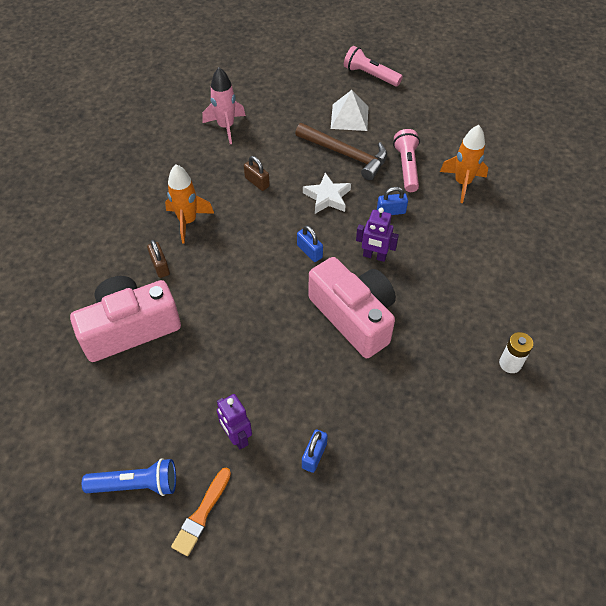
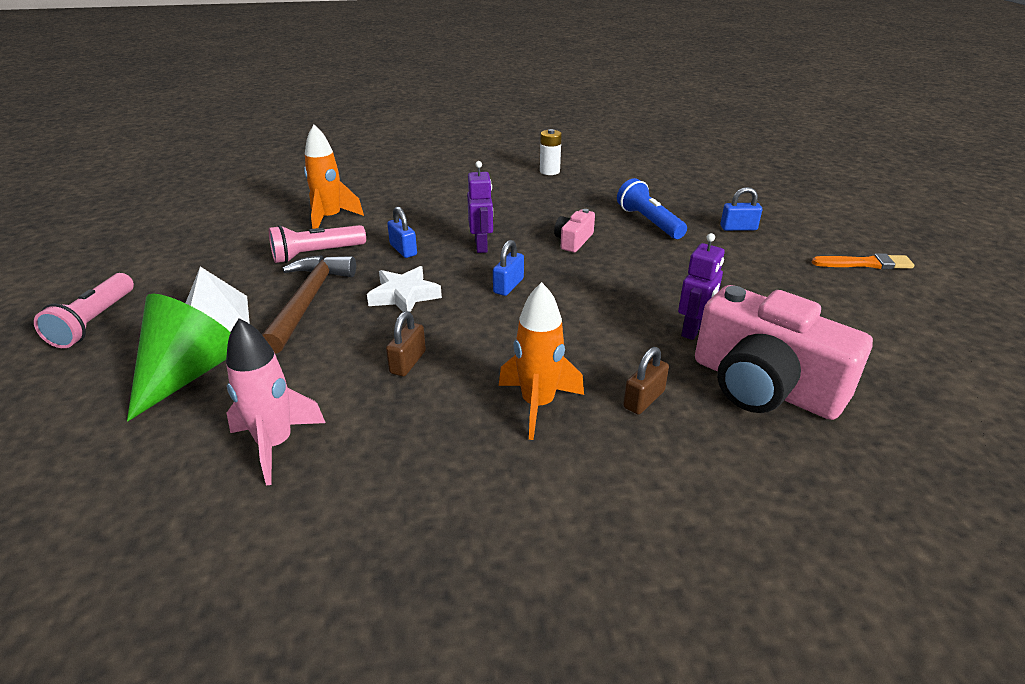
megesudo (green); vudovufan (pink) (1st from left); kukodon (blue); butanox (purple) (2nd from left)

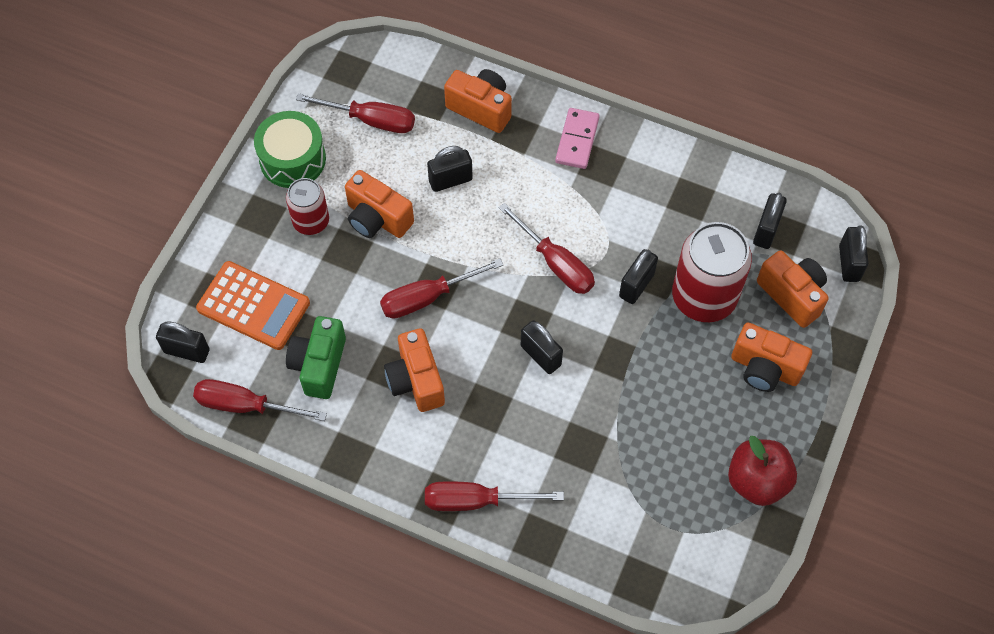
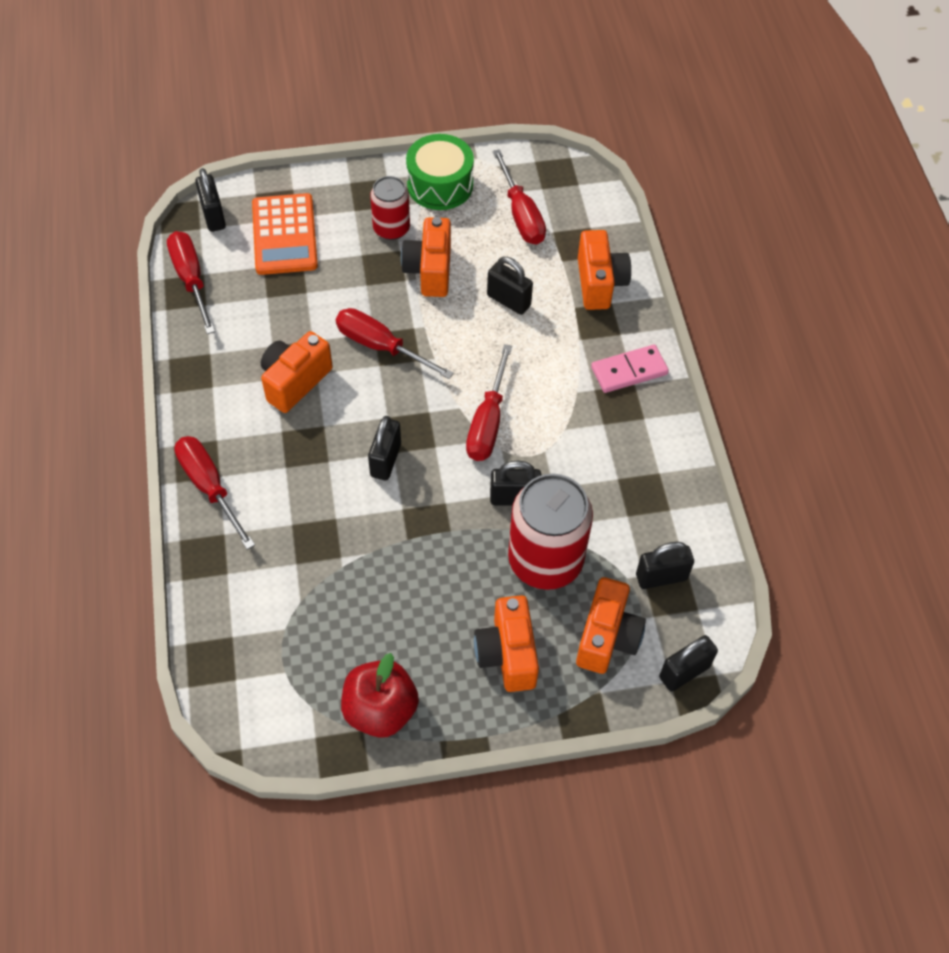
vudovufan (green)

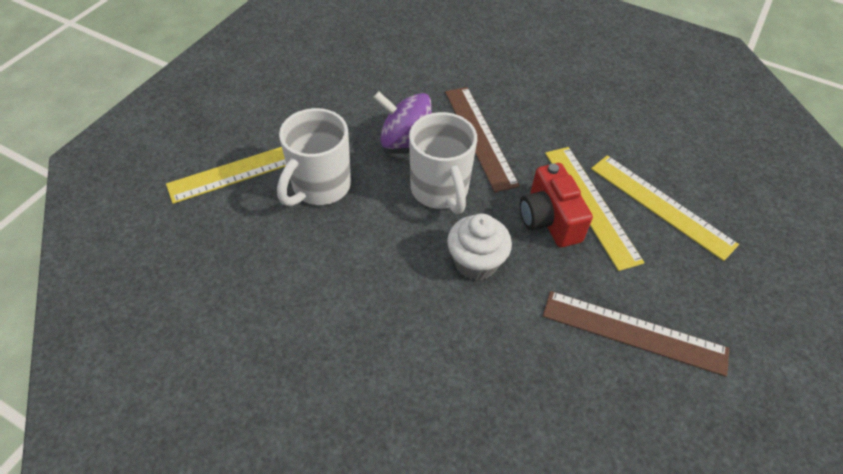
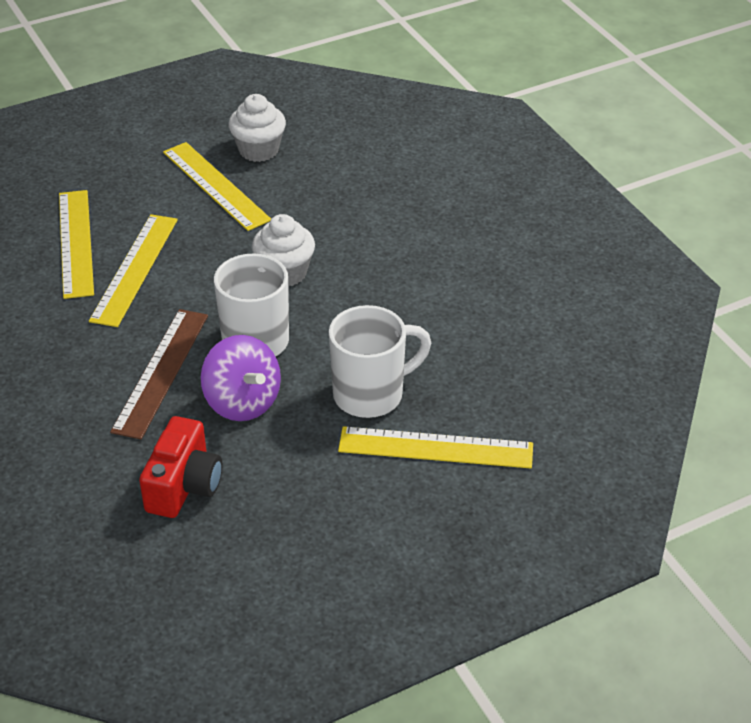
vudovufan (red); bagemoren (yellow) (3rd from left); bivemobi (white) (1st from left)

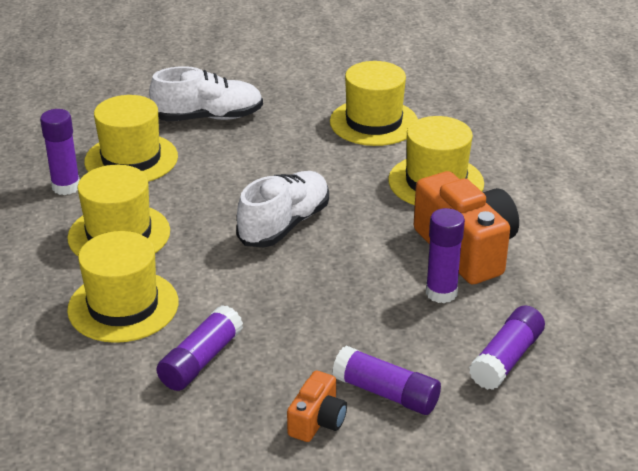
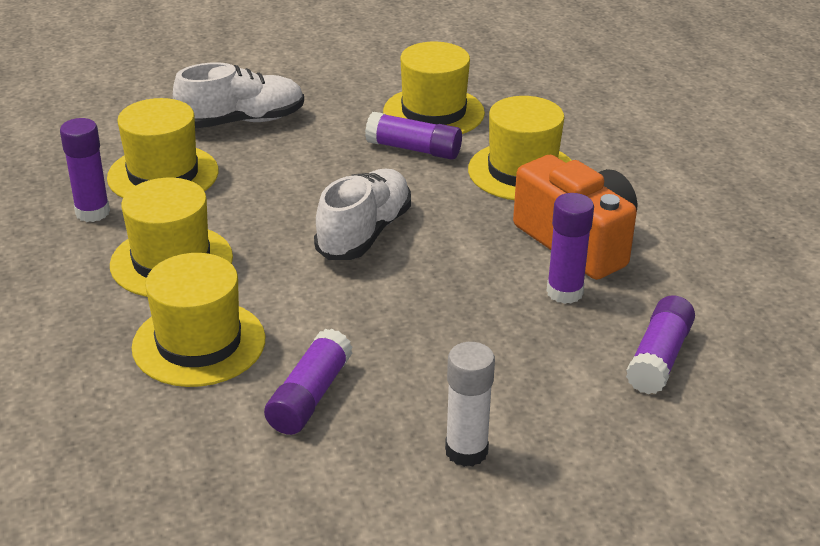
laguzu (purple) (3rd from left); laguzu (white)

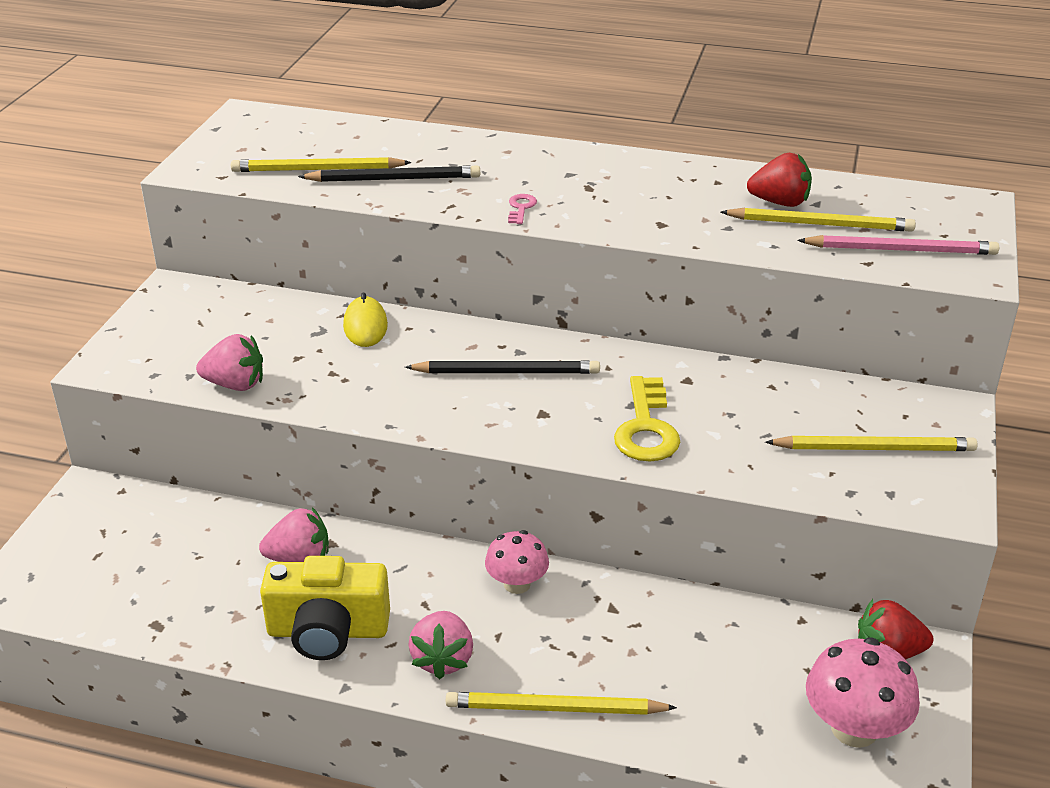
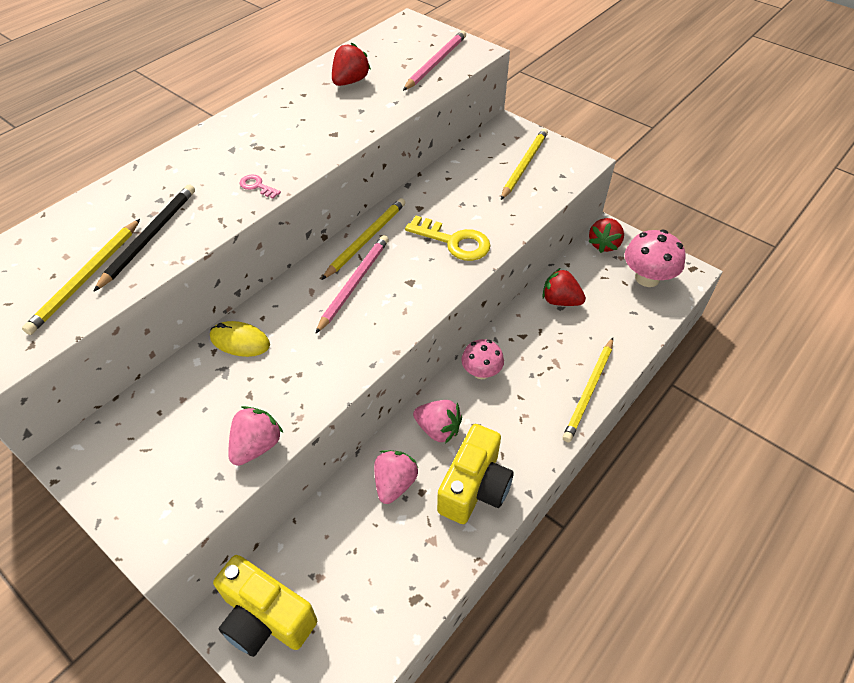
vudovufan (yellow) (1st from left); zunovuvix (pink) (1st from left); zunovuvix (yellow) (2nd from left); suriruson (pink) (3rd from left); suriruson (red) (2nd from left)

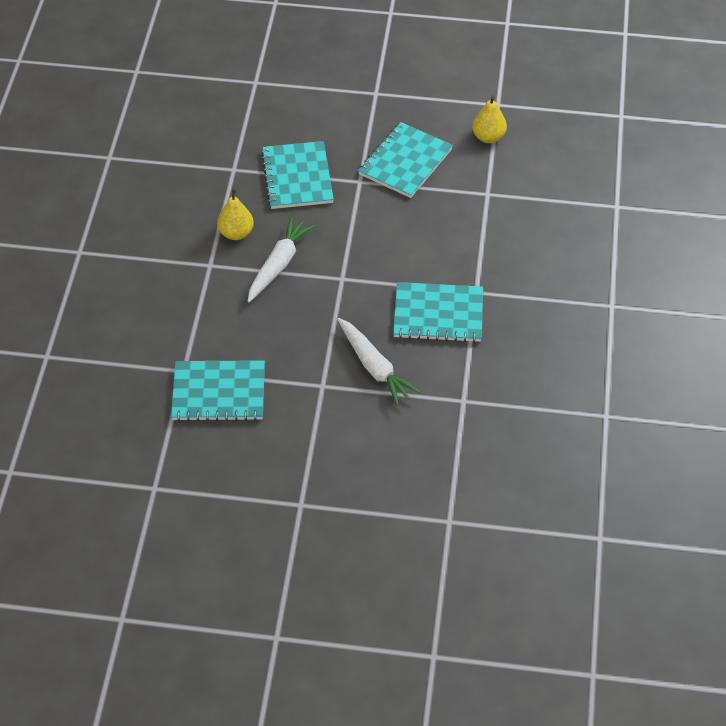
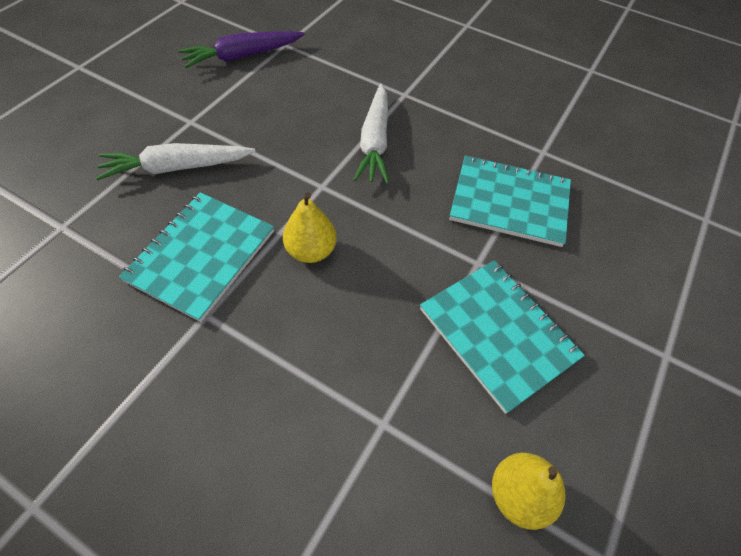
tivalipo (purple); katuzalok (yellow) (1st from left); tivalipo (white) (2nd from left)

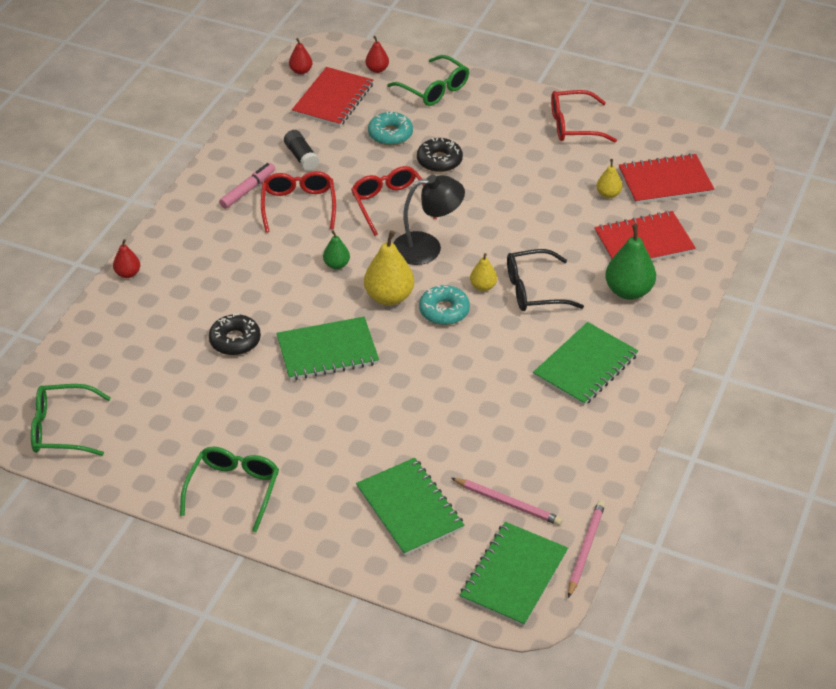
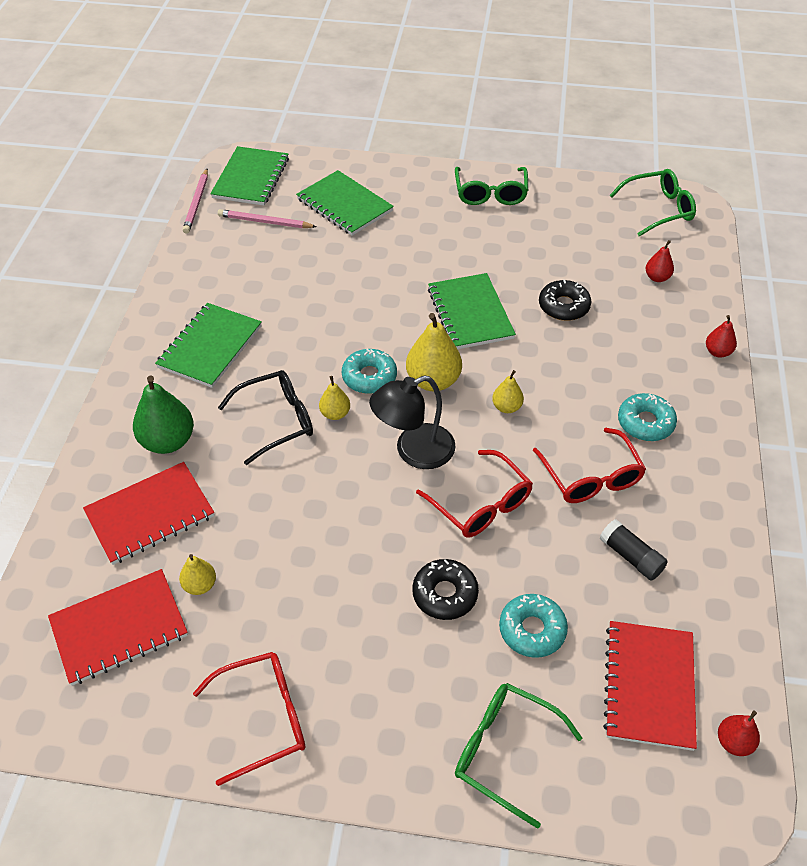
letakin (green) (4th from left); katuzalok (yellow) (4th from left); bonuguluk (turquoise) (3rd from left); katuzalok (red) (1st from left); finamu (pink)

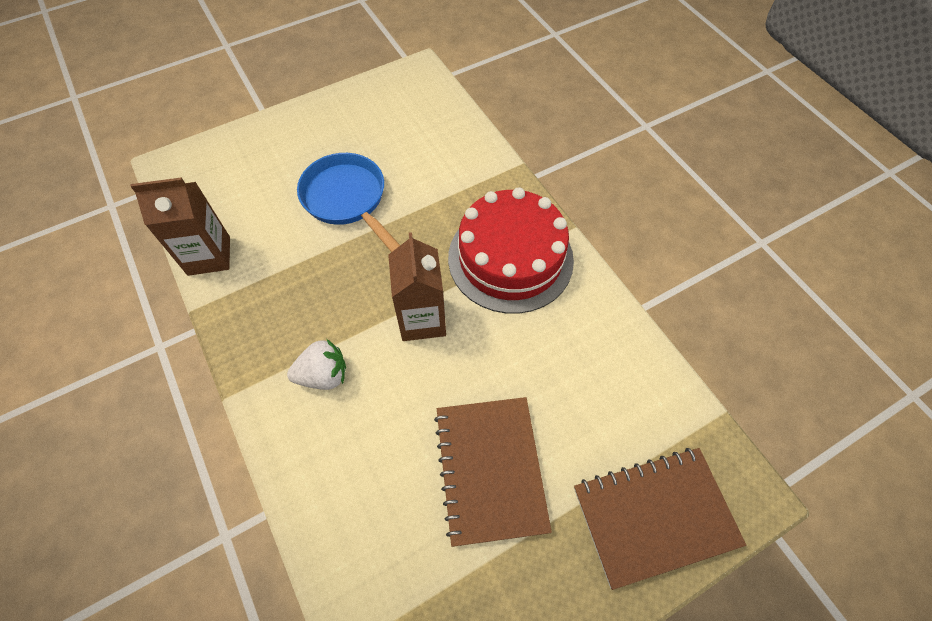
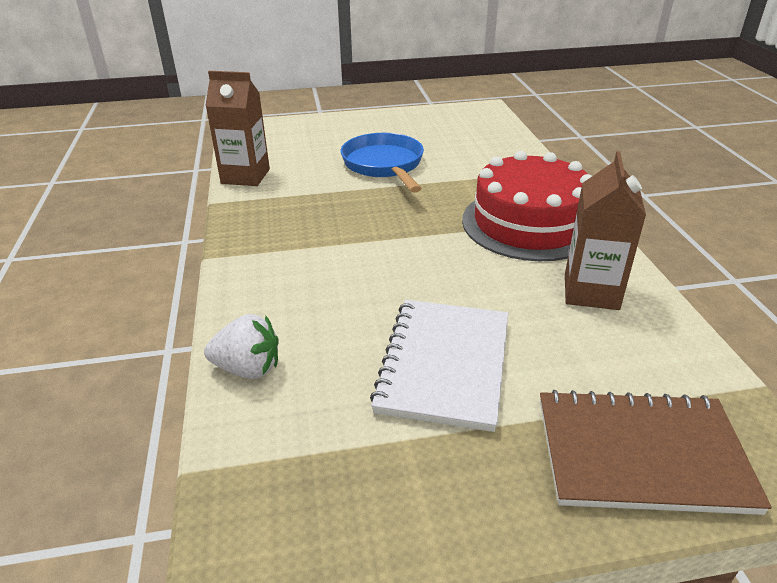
suriruson (white); letakin (white); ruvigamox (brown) (2nd from left)

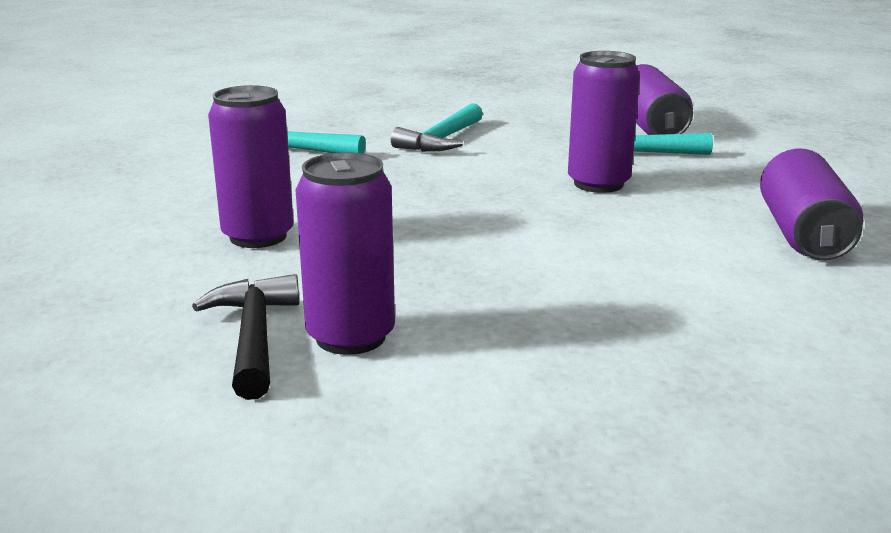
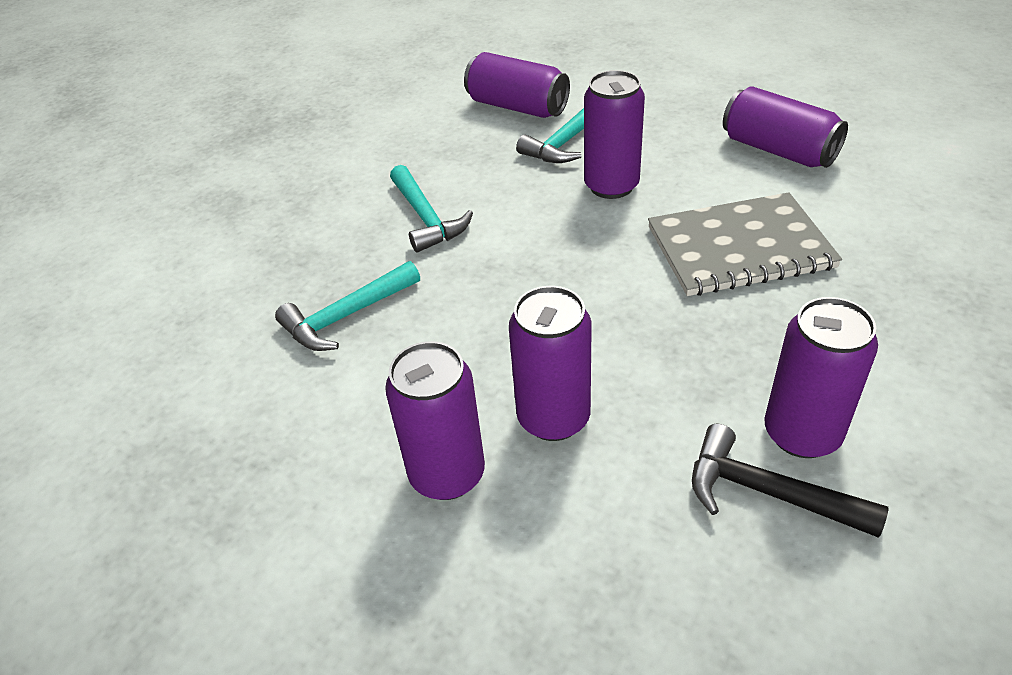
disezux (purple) (1st from left); letakin (grey)

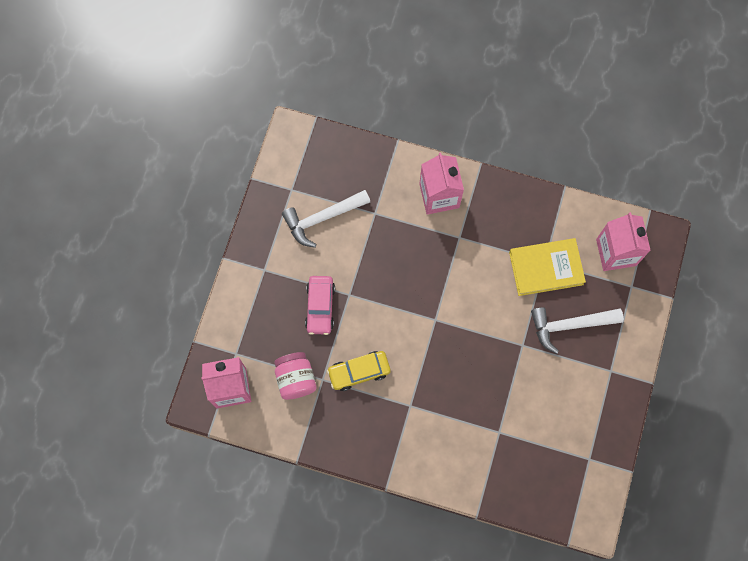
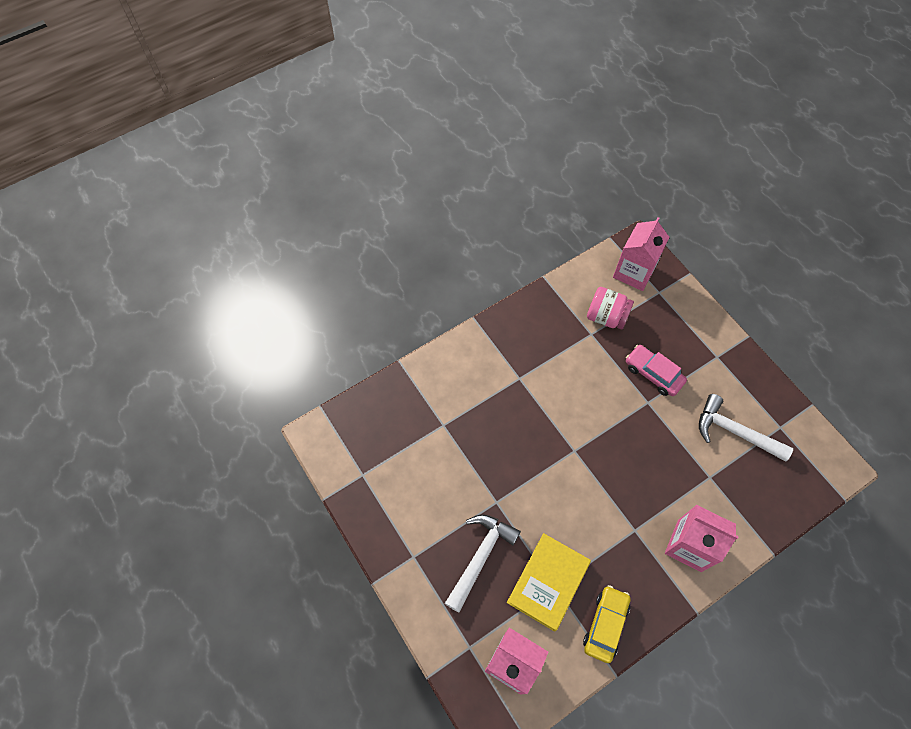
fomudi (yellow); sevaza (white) (2nd from left)

